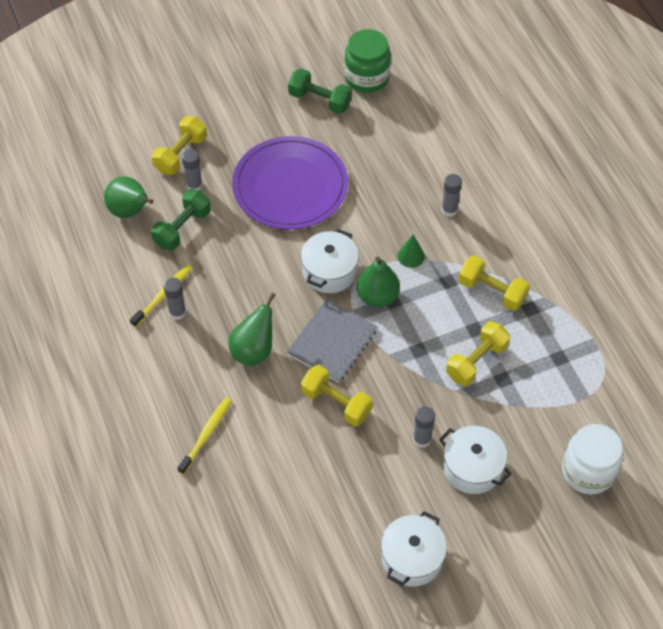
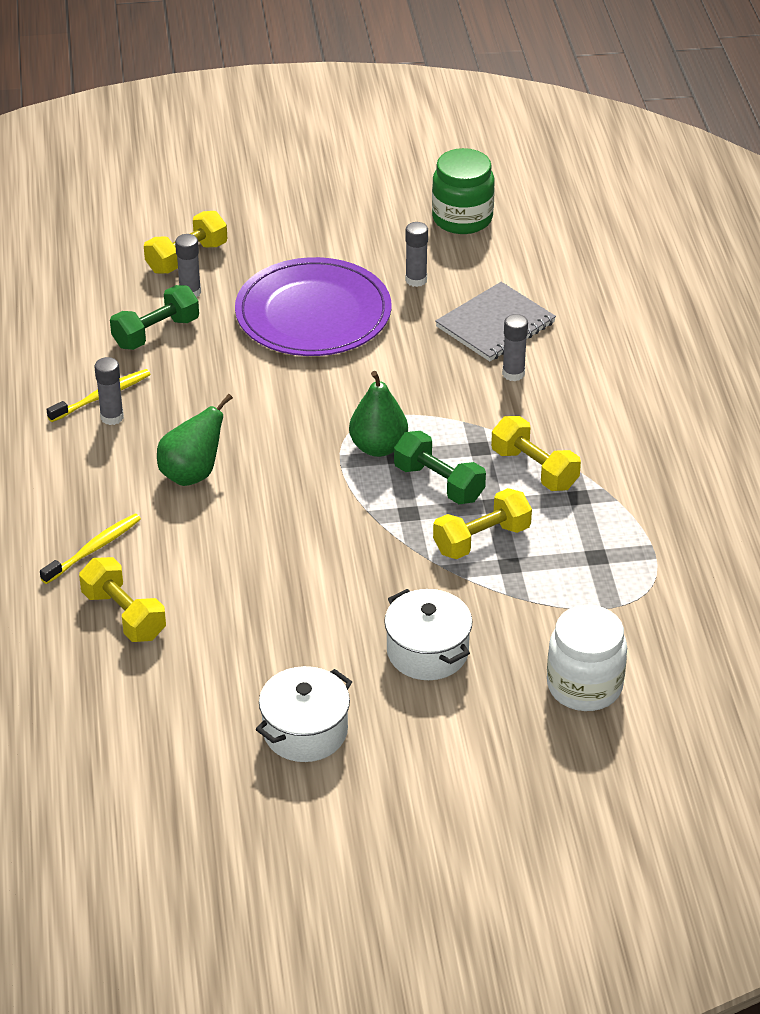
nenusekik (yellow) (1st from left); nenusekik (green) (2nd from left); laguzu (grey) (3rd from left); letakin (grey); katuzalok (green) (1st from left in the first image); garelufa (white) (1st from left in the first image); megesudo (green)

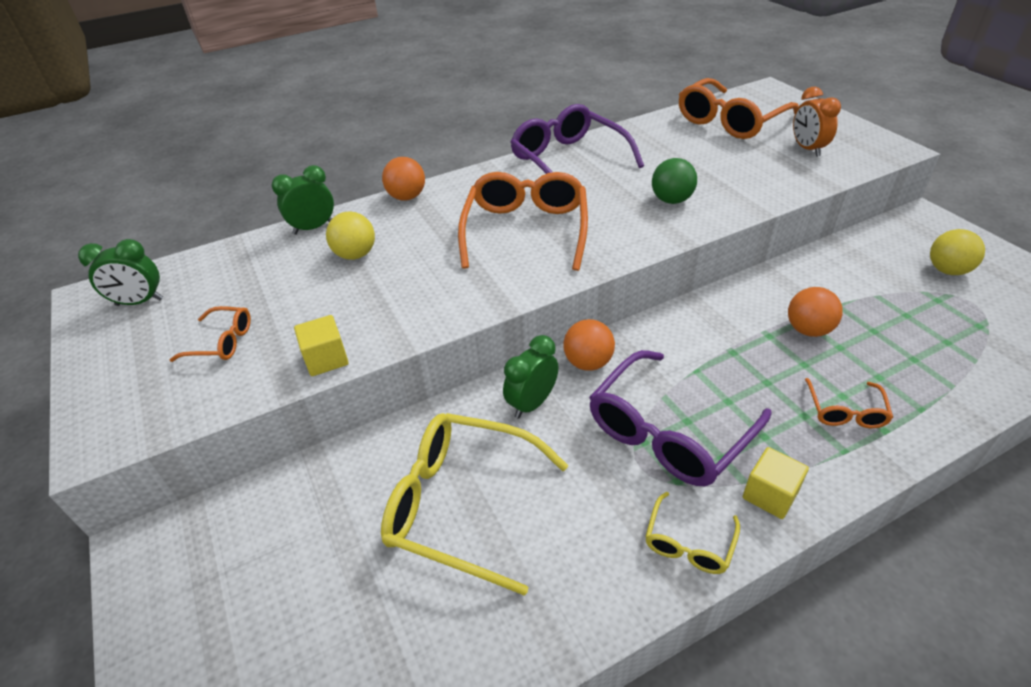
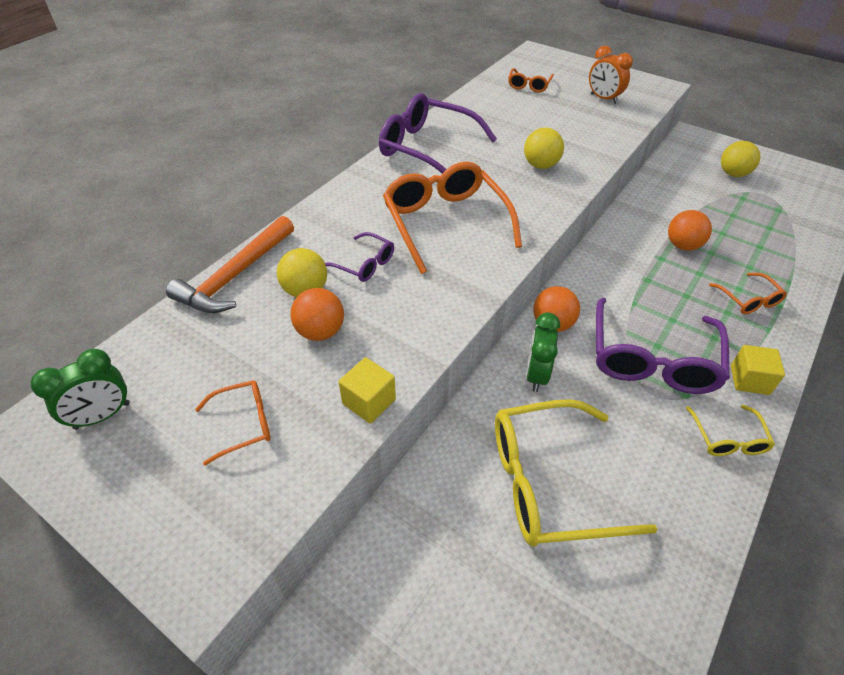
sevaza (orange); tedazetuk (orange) (1st from left); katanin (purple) (1st from left); katanin (orange) (3rd from left); tedazetuk (yellow) (2nd from left)

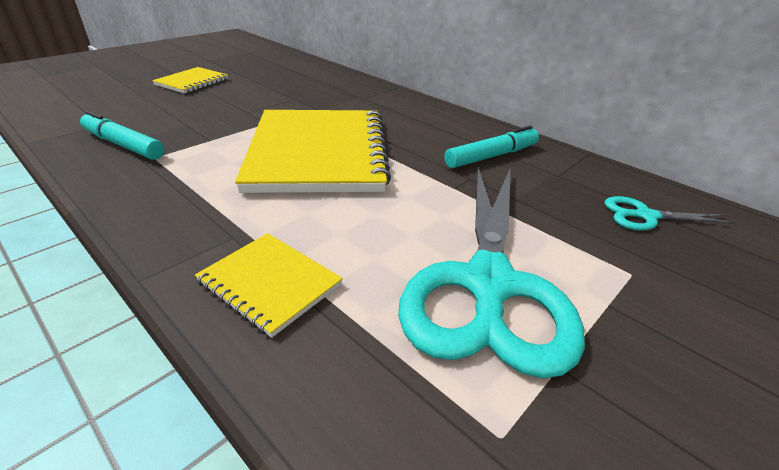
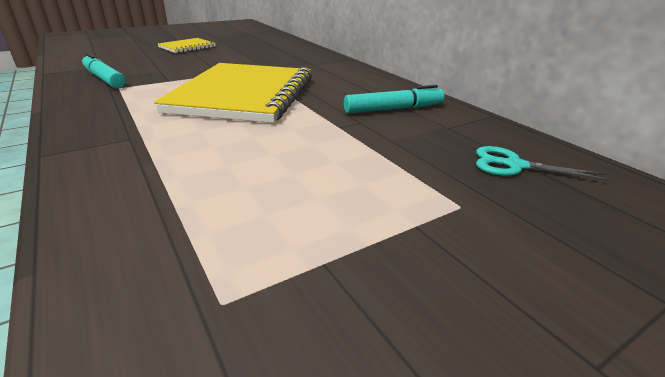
letakin (yellow) (2nd from left in the first image); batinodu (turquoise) (1st from left in the first image)

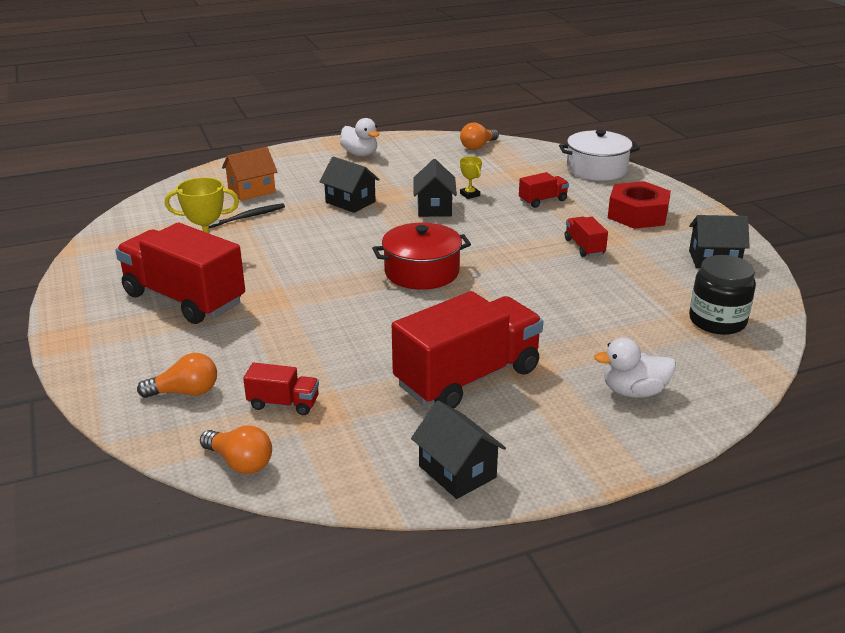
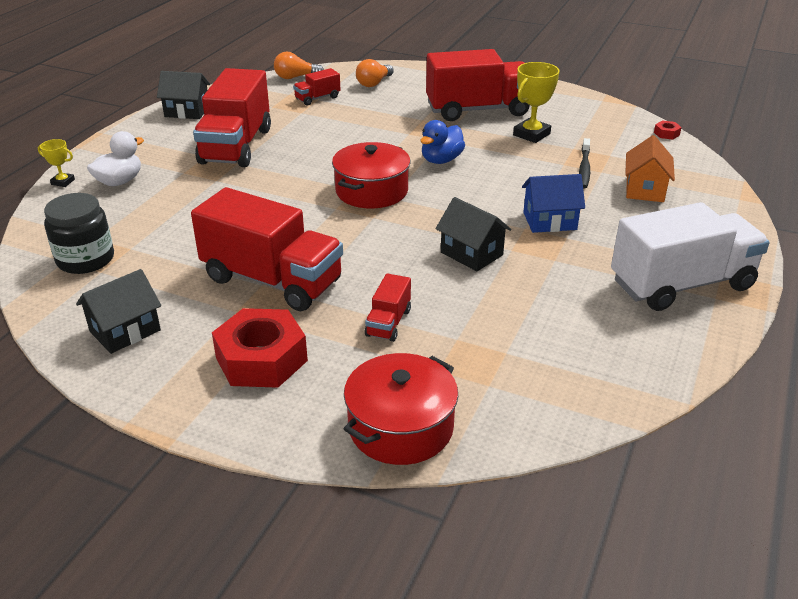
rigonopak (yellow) (1st from left); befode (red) (2nd from left); garelufa (red) (2nd from left); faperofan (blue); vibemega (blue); befode (white); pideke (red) (2nd from left); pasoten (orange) (3rd from left in the first image)

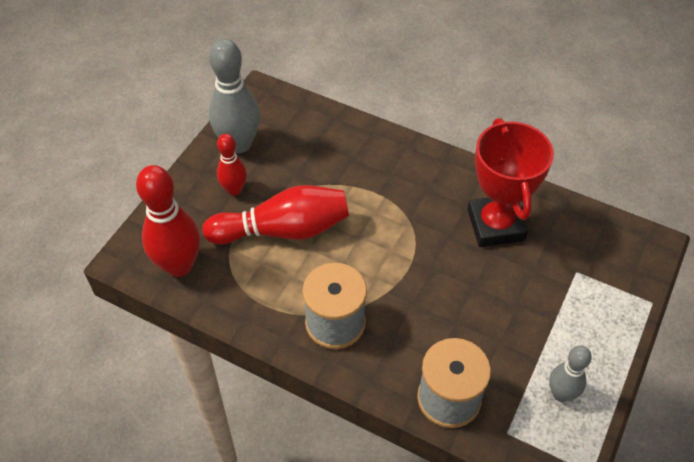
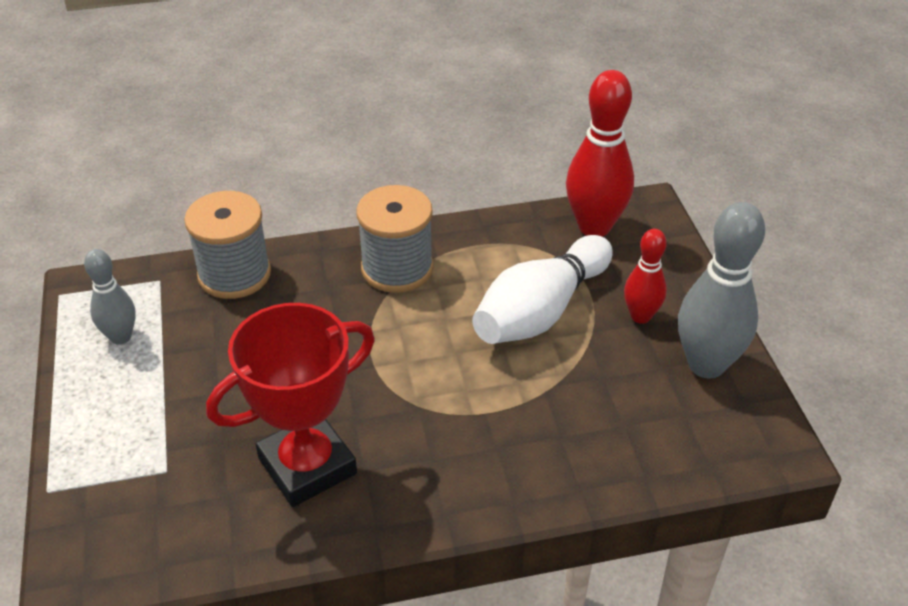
rigonopak (red); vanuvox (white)

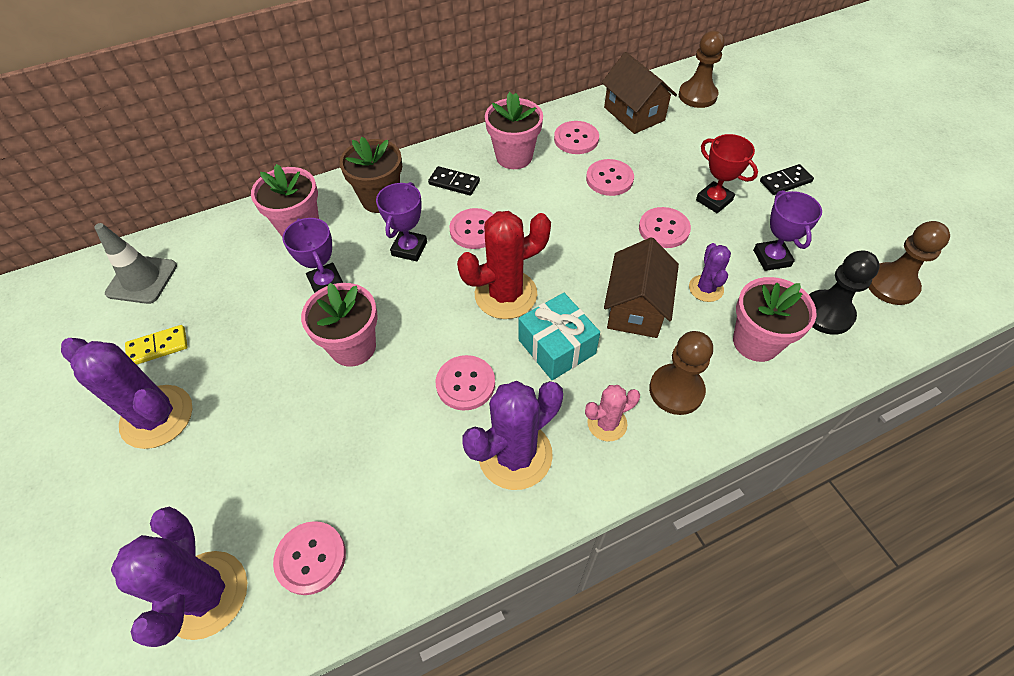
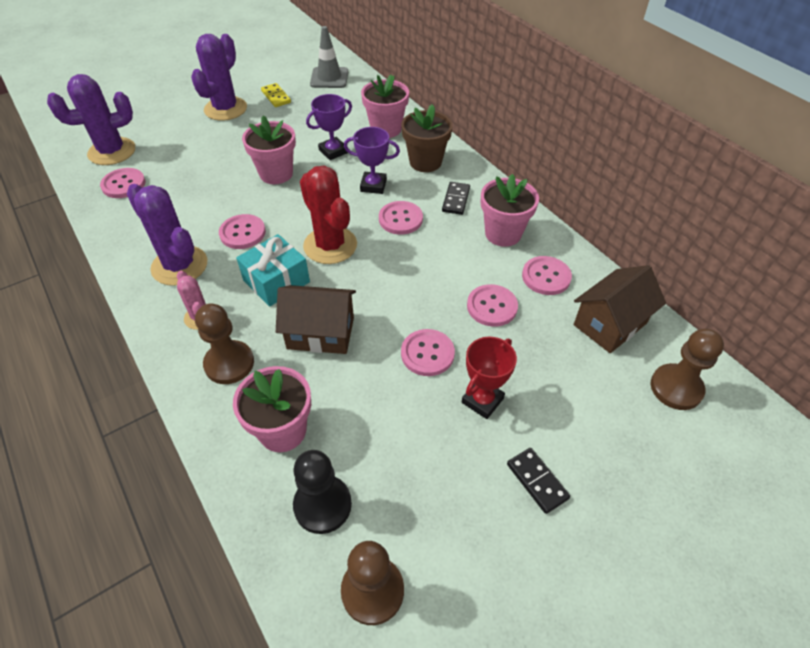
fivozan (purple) (4th from left in the first image); rigonopak (purple) (3rd from left in the first image)

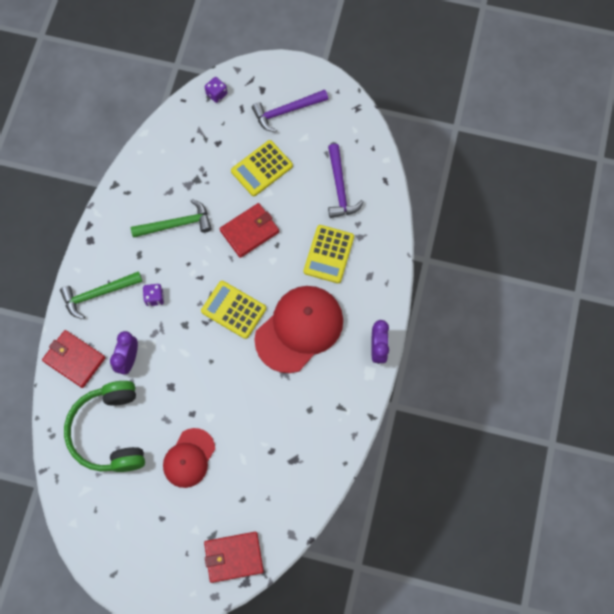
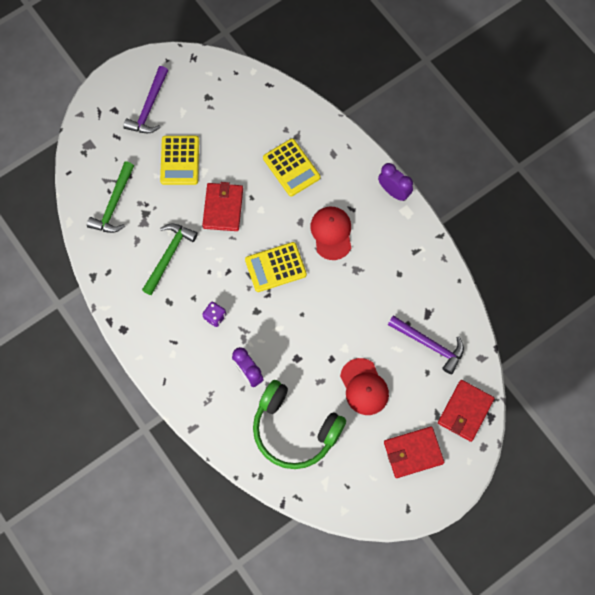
sevaza (green) (1st from left); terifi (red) (1st from left); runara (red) (2nd from left); sevaza (purple) (2nd from left); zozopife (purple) (2nd from left in the first image)

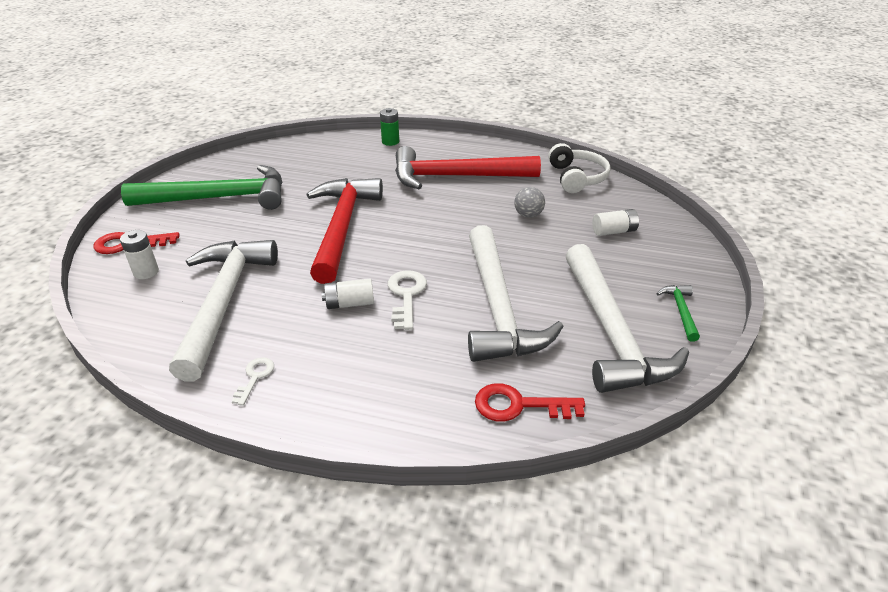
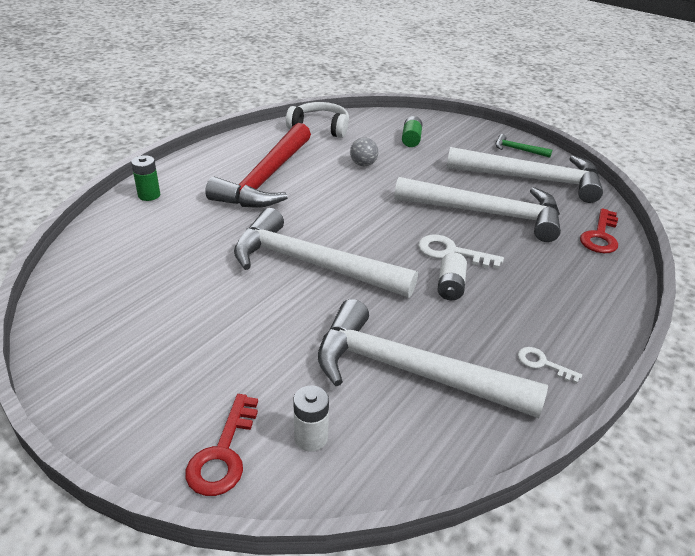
sevaza (white) (1st from left); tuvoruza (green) (2nd from left); sevaza (green) (1st from left in the first image)

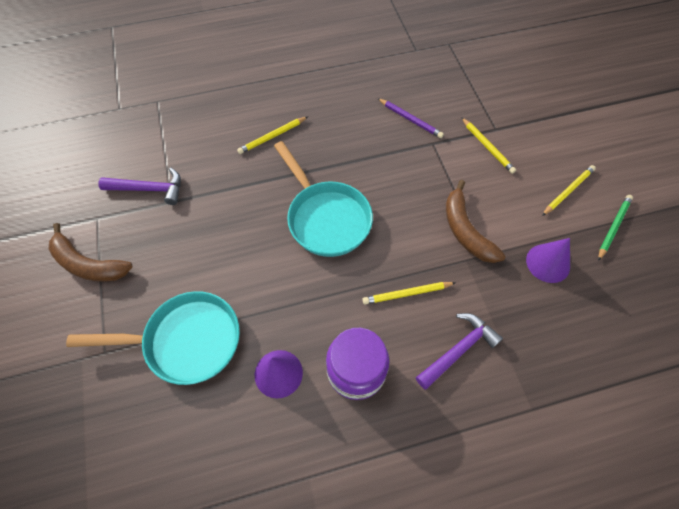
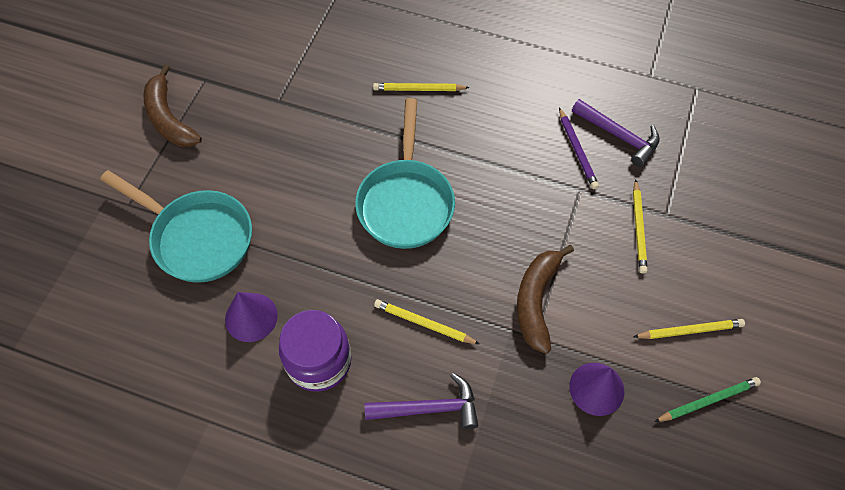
sevaza (purple) (2nd from left)

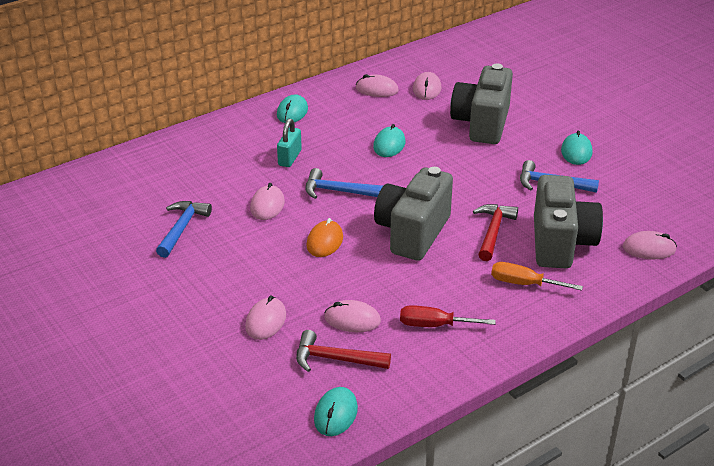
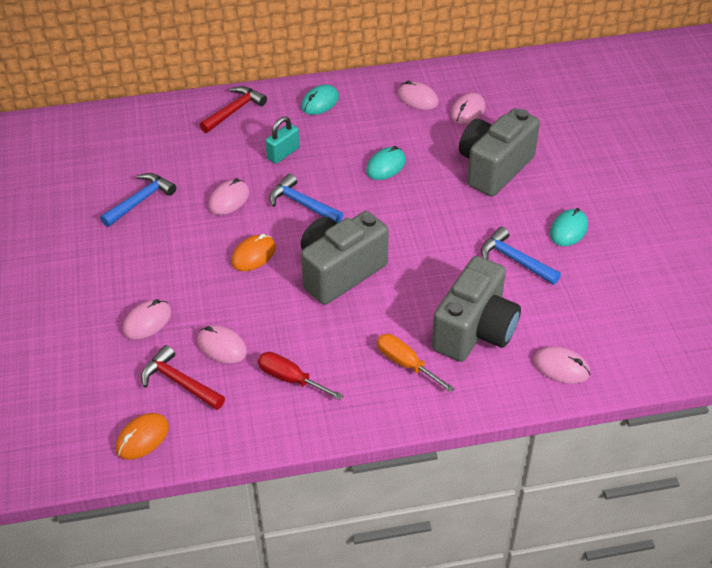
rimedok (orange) (1st from left); sevaza (red) (2nd from left)

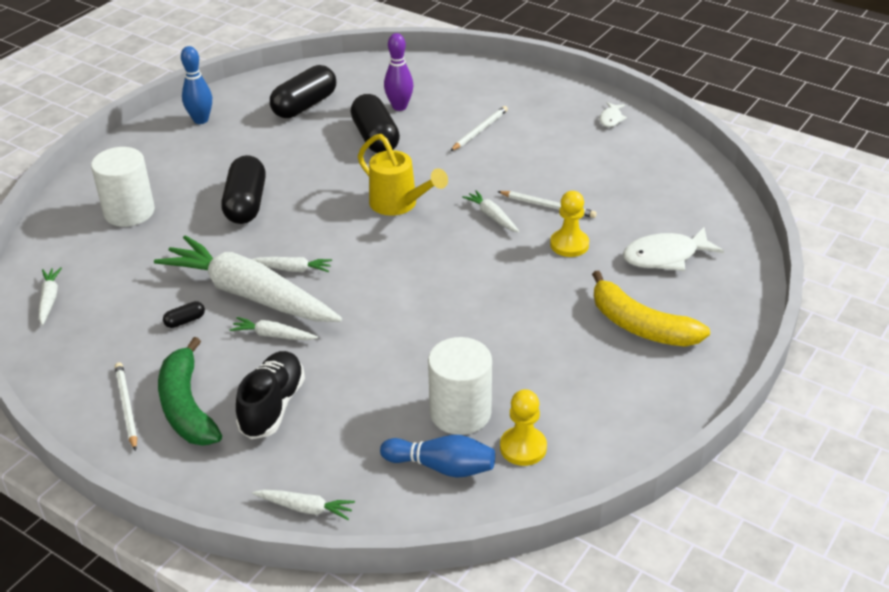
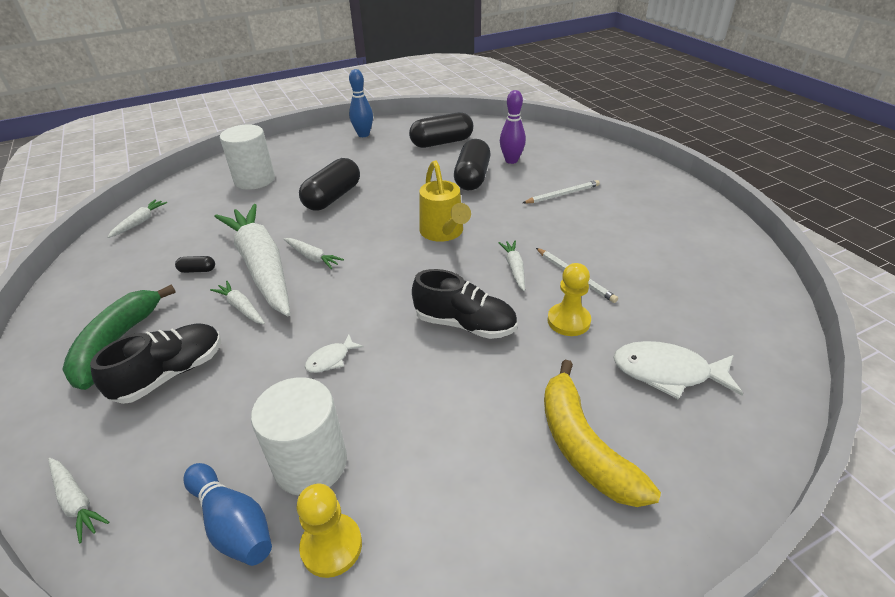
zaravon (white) (1st from left); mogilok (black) (2nd from left); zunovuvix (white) (1st from left in the first image)

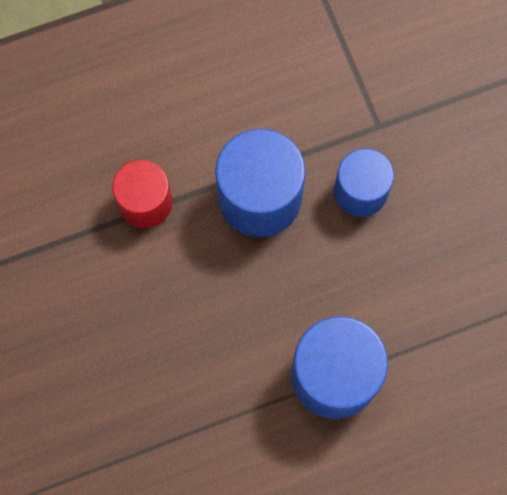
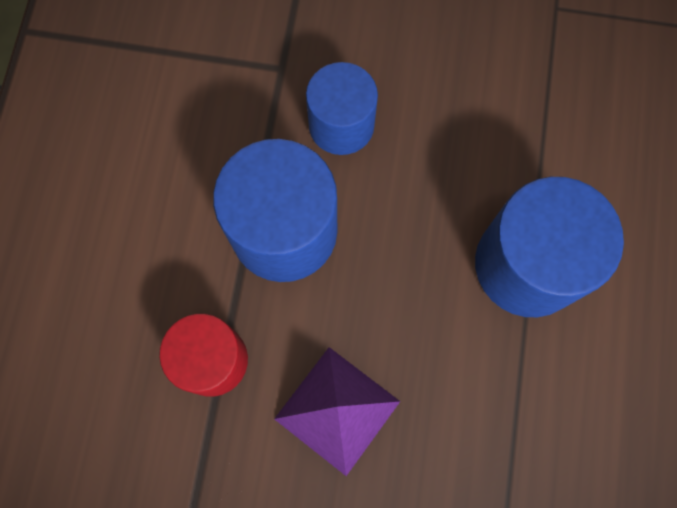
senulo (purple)

